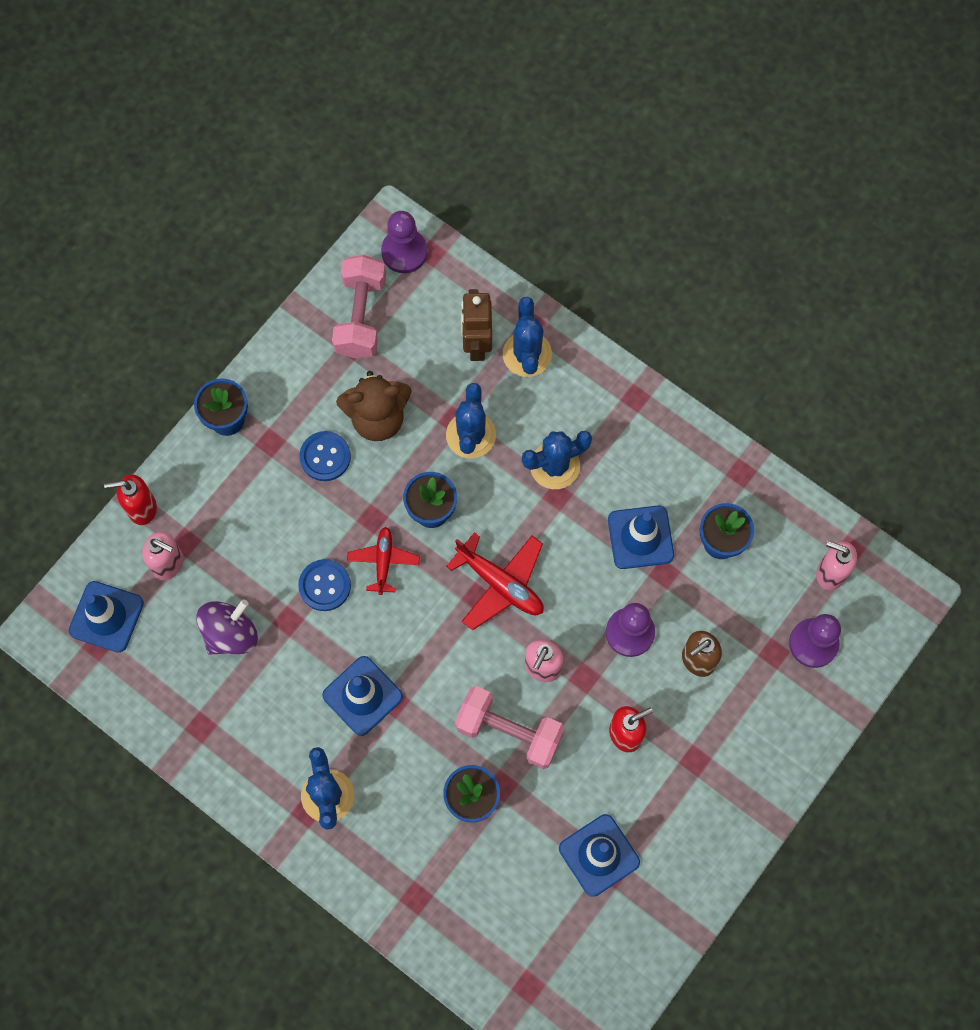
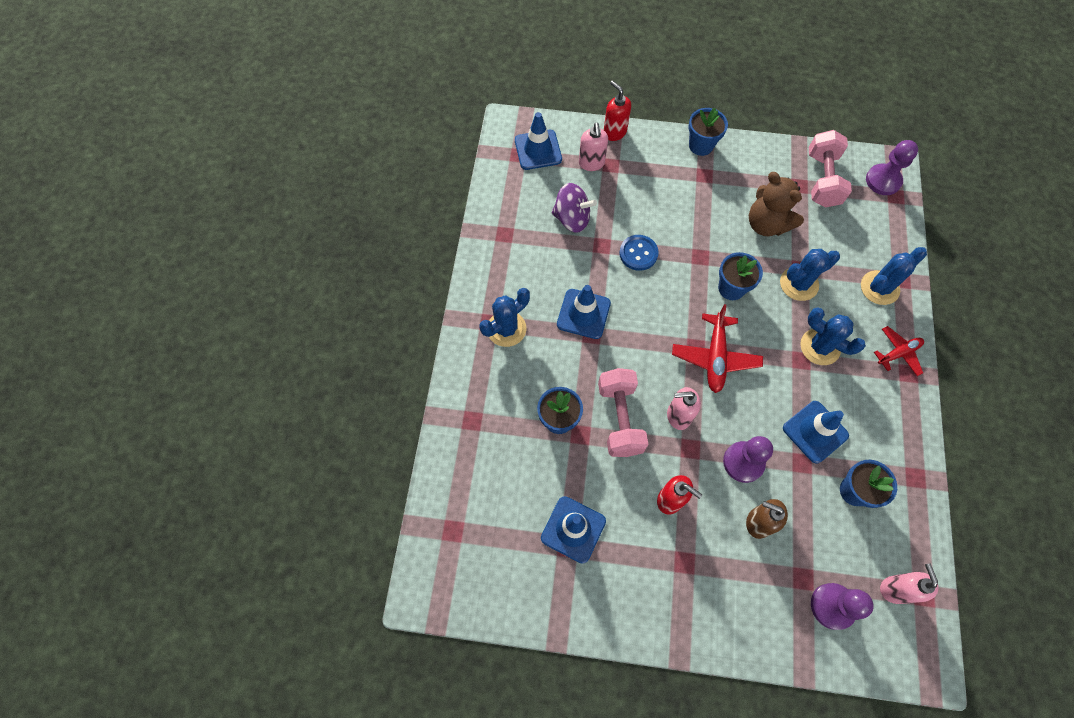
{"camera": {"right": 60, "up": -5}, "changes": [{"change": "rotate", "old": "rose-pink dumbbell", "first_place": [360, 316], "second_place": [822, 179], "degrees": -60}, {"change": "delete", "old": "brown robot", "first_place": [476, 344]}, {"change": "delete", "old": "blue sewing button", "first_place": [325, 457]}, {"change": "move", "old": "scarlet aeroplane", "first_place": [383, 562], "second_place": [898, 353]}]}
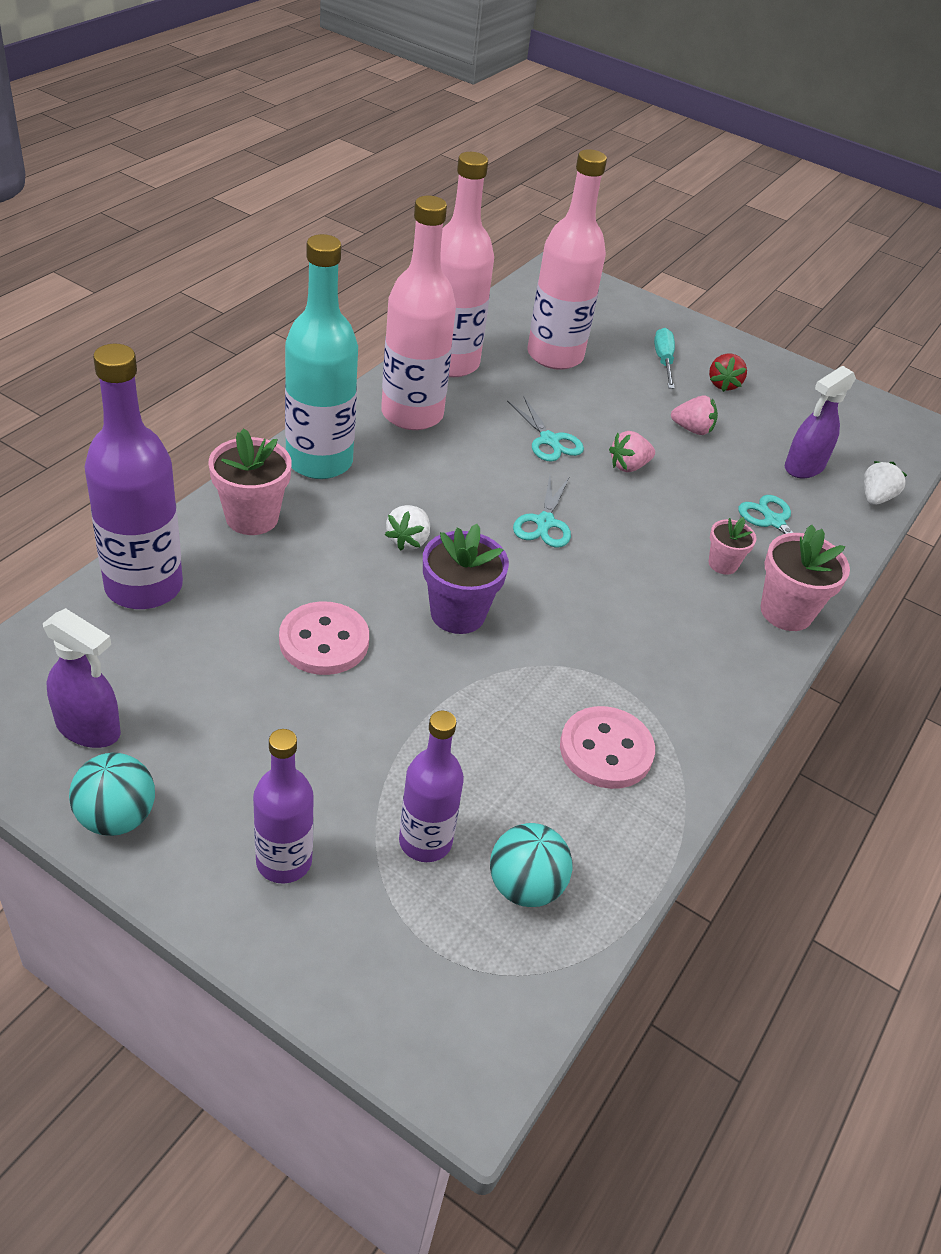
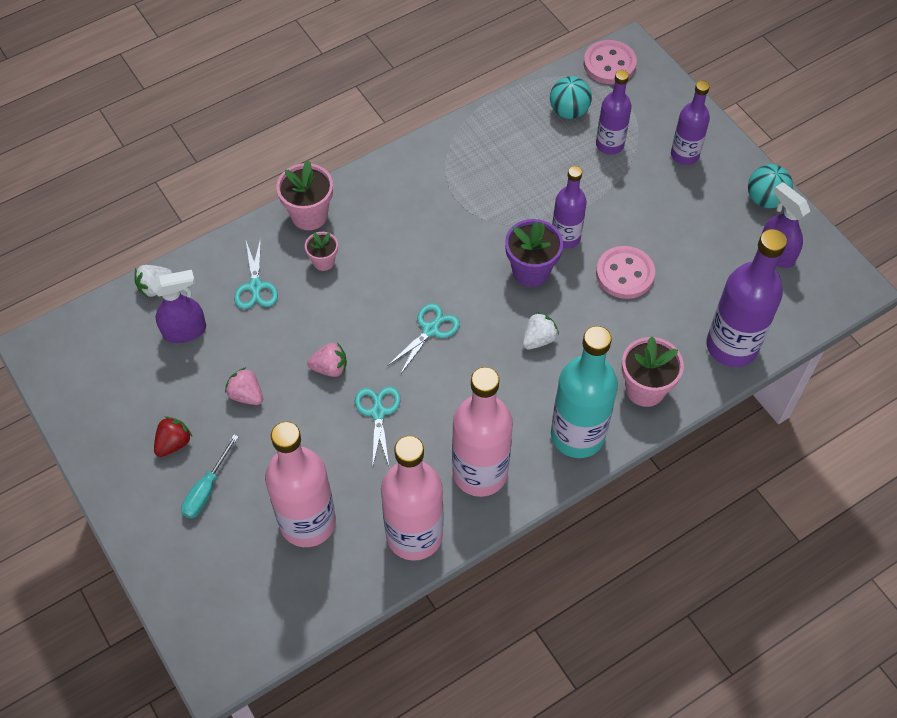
{"camera": {"right": -150, "up": 15}, "changes": [{"change": "move", "old": "rose-pink sewing button", "first_place": [606, 750], "second_place": [609, 64]}, {"change": "insert", "new": "royal purple bottle", "second_place": [565, 237]}]}
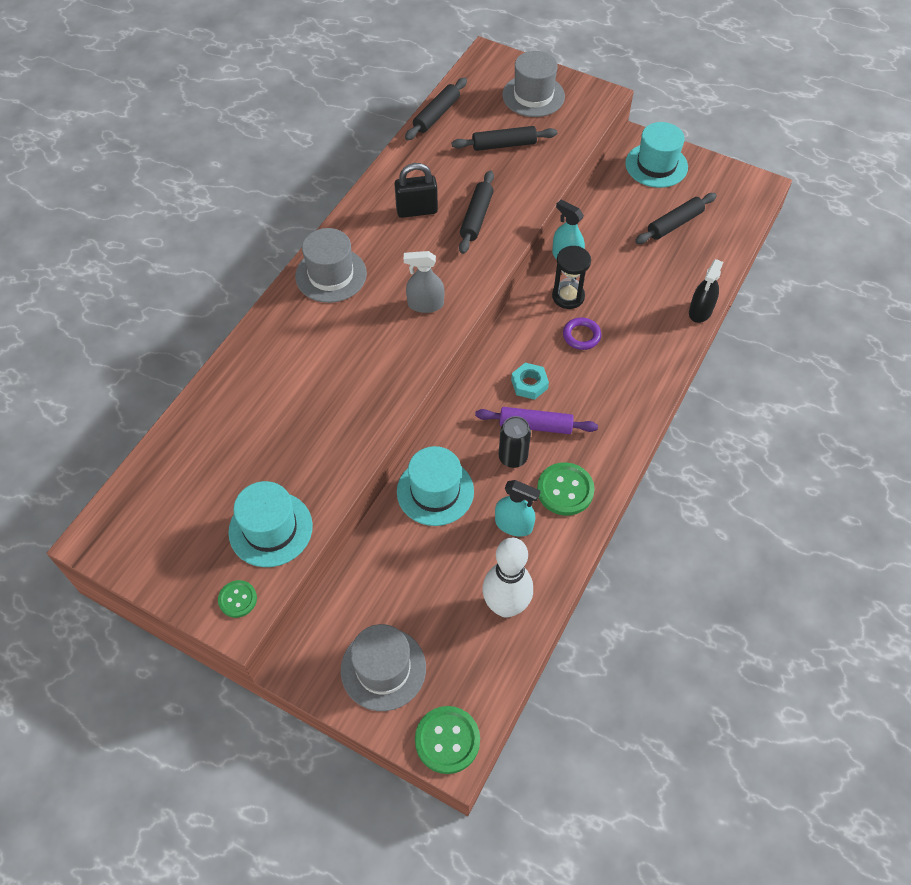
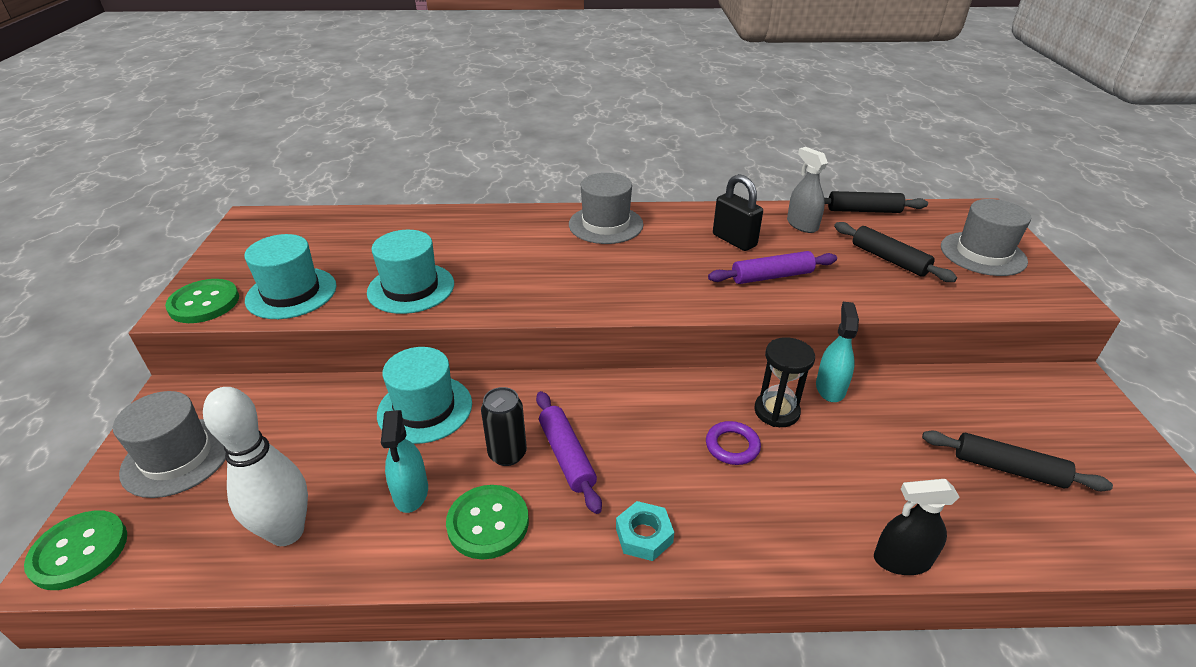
{"camera": {"right": 60, "up": -20}, "changes": [{"change": "move", "old": "teal hat", "first_place": [656, 165], "second_place": [411, 288]}, {"change": "recolor", "old": "ebony dough roller", "new": "royal purple dough roller", "first_place": [476, 217], "second_place": [772, 276]}, {"change": "move", "old": "gray spray bottle", "first_place": [425, 304], "second_place": [802, 225]}, {"change": "move", "old": "teal hex nut", "first_place": [529, 384], "second_place": [644, 535]}, {"change": "resize", "old": "green sewing button", "first_place": [237, 599], "second_place": [204, 303], "factor": 1.68}]}
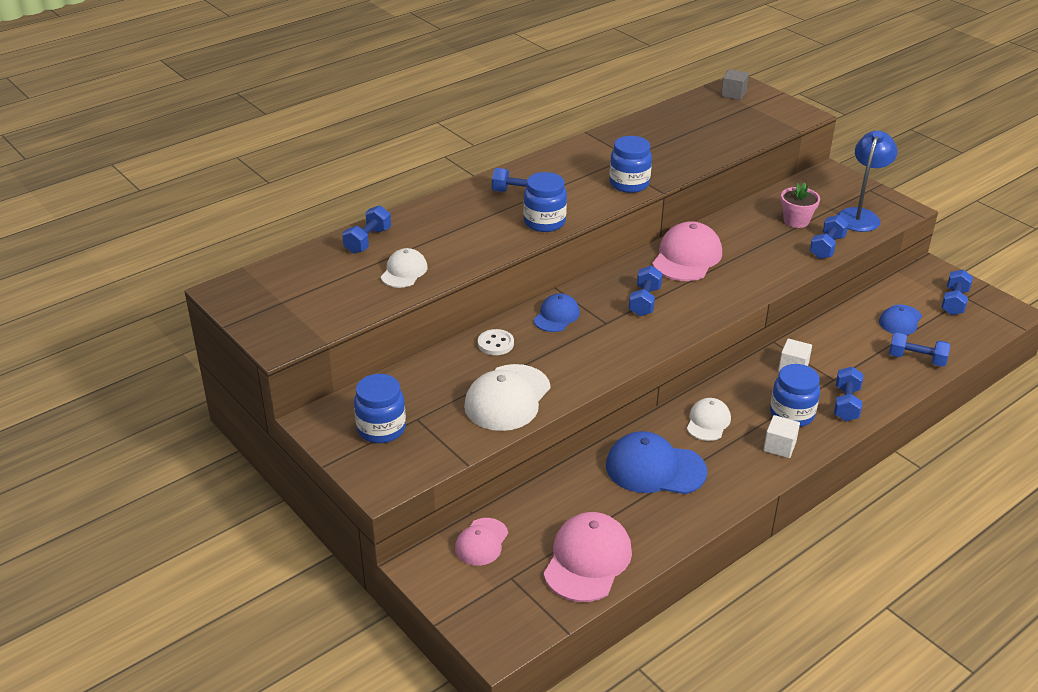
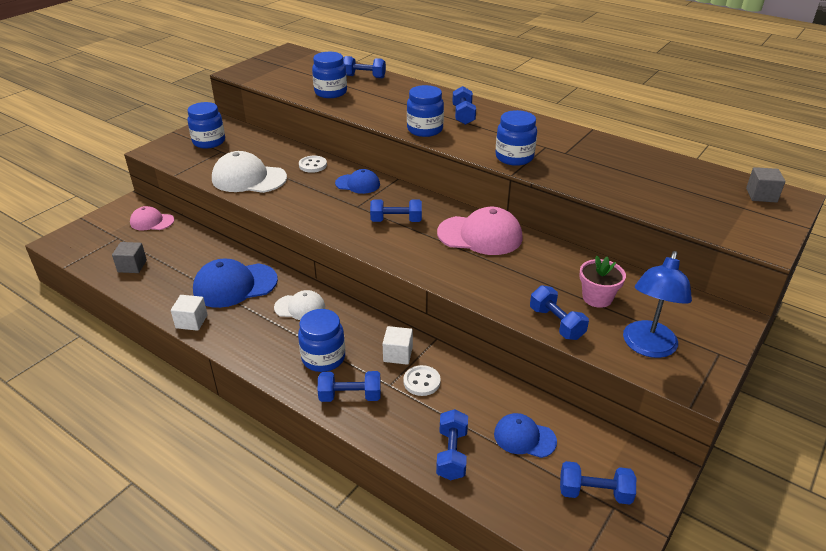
{"camera": {"right": 75, "up": 0}, "changes": [{"change": "rotate", "old": "blue desk lamp", "first_place": [860, 215], "second_place": [647, 347], "degrees": 105}, {"change": "rotate", "old": "blue dumbbell", "first_place": [827, 247], "second_place": [556, 323], "degrees": 45}, {"change": "replace", "old": "snow-white baseball cap", "new": "blue jar", "first_place": [404, 271], "second_place": [330, 92]}, {"change": "move", "old": "snow-white cube", "first_place": [779, 446], "second_place": [191, 321]}, {"change": "rotate", "old": "blue baseball cap", "first_place": [655, 468], "second_place": [235, 285], "degrees": -105}, {"change": "replace", "old": "rose-pink baseball cap", "new": "gray cube", "first_place": [587, 560], "second_place": [132, 266]}, {"change": "insert", "new": "snow-white sewing button", "second_place": [421, 382]}]}
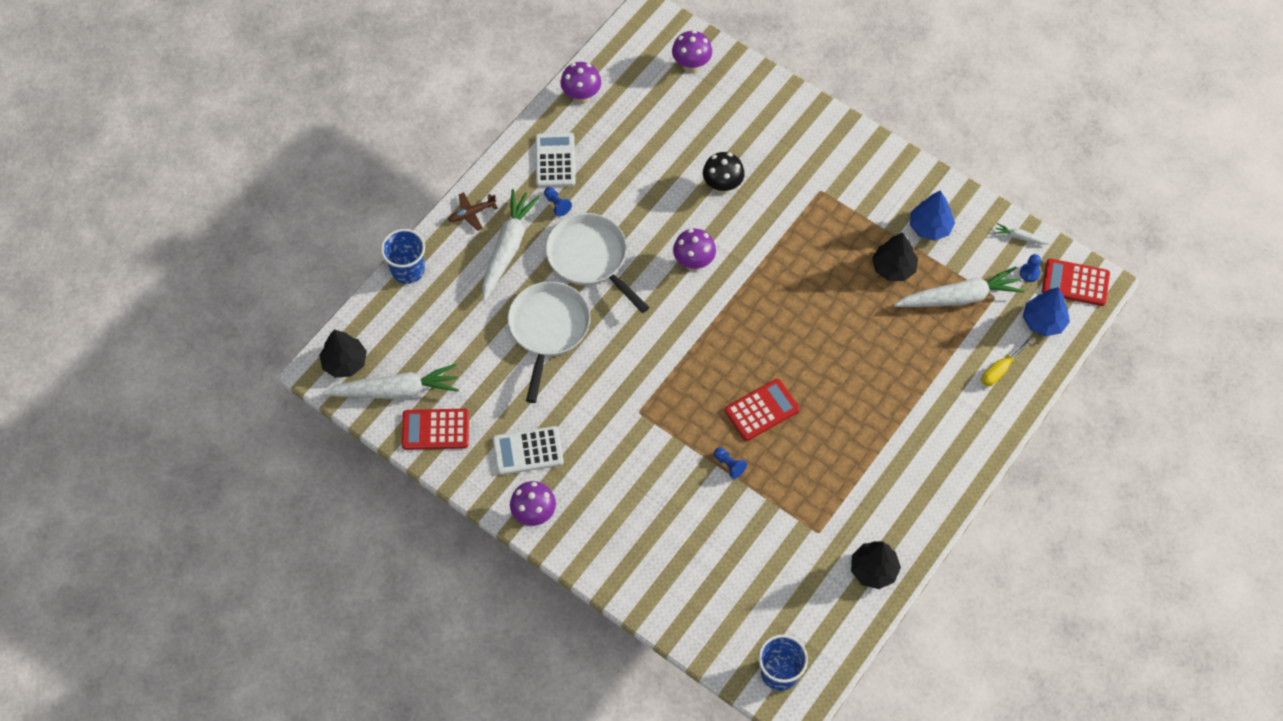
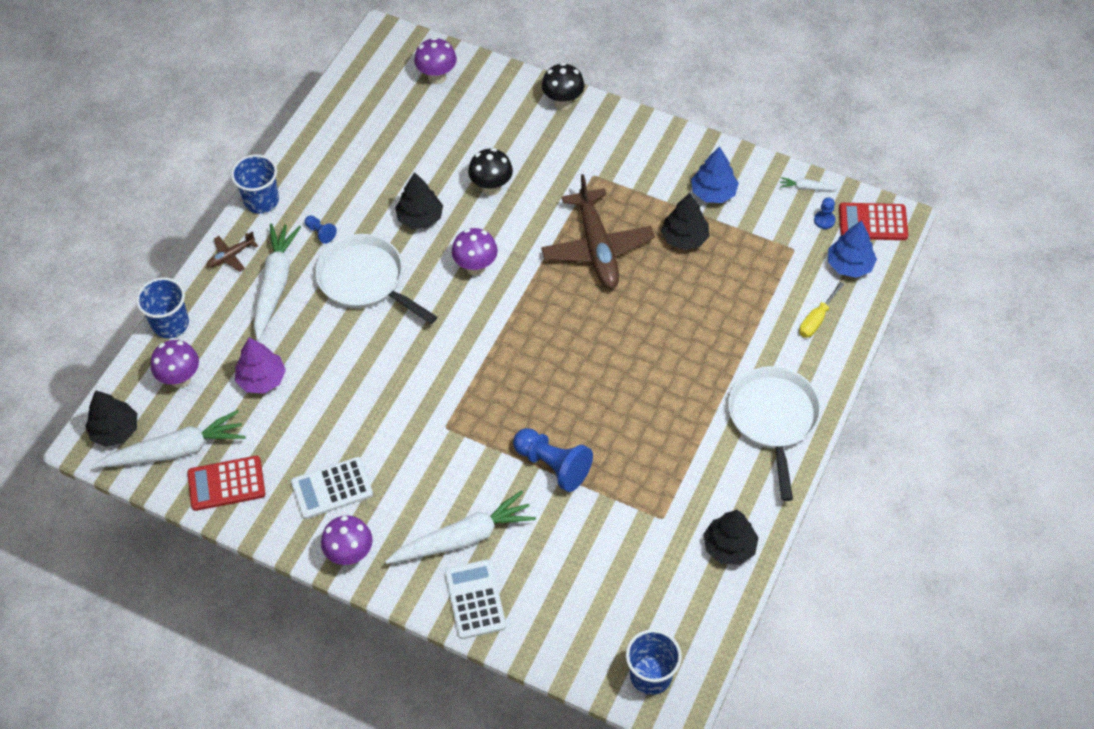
{"camera": {"right": -10, "up": -5}, "changes": [{"change": "move", "old": "royal purple mushroom", "first_place": [581, 96], "second_place": [180, 379]}, {"change": "move", "old": "snow-white adding machine", "first_place": [555, 160], "second_place": [475, 599]}, {"change": "move", "old": "snow-white carrot", "first_place": [959, 297], "second_place": [463, 538]}, {"change": "move", "old": "snow-white skillet", "first_place": [548, 329], "second_place": [773, 419]}, {"change": "delete", "old": "scarlet adding machine", "first_place": [761, 410]}, {"change": "resize", "old": "blue pawn", "first_place": [729, 465], "second_place": [553, 465], "factor": 2.09}, {"change": "insert", "new": "ebony mushroom", "second_place": [563, 102]}, {"change": "insert", "new": "blue tumbler", "second_place": [261, 200]}, {"change": "insert", "new": "ebony tree", "second_place": [420, 218]}, {"change": "insert", "new": "brown aeroplane", "second_place": [597, 247]}, {"change": "insert", "new": "royal purple tree", "second_place": [262, 379]}]}
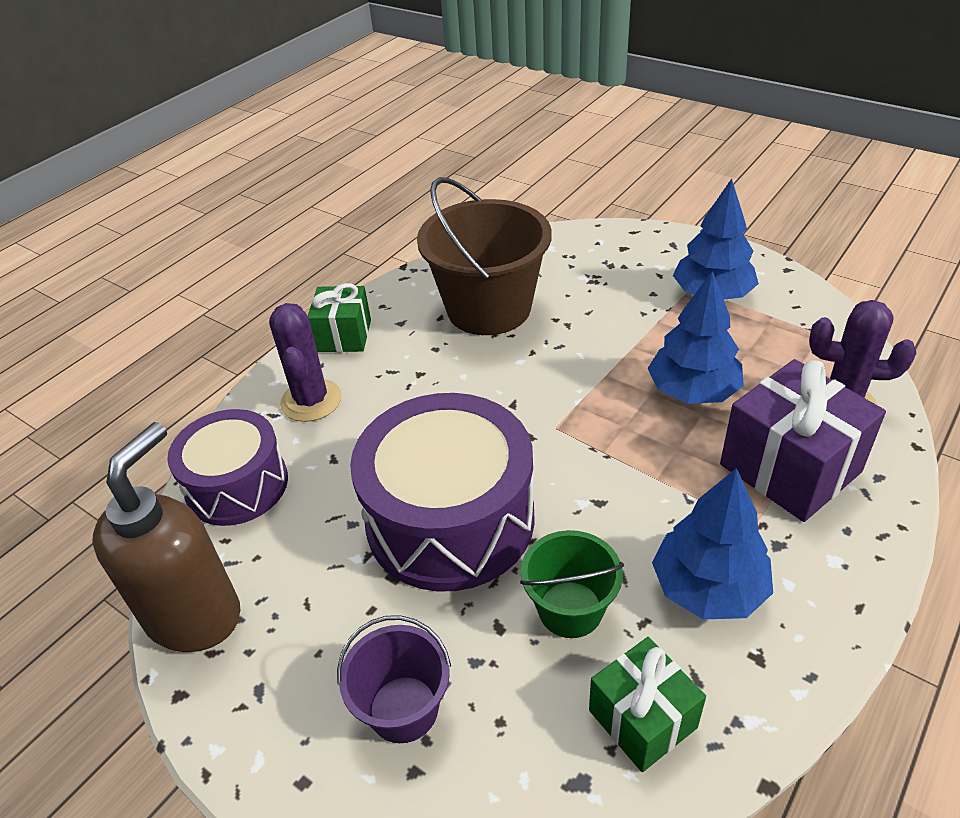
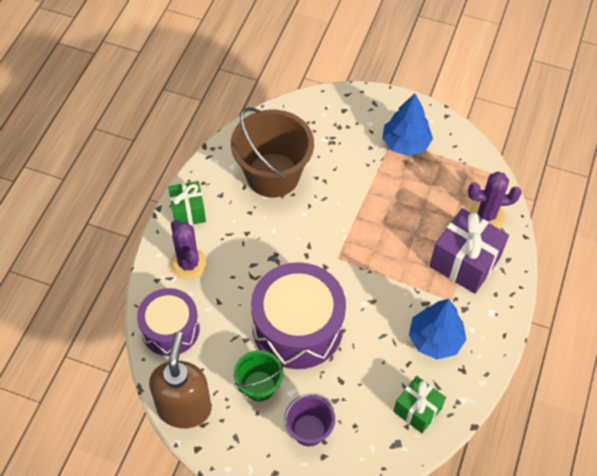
{"camera": {"right": -20, "up": 15}, "changes": [{"change": "delete", "old": "blue tree", "first_place": [693, 391]}, {"change": "move", "old": "green bucket", "first_place": [570, 609], "second_place": [259, 386]}]}
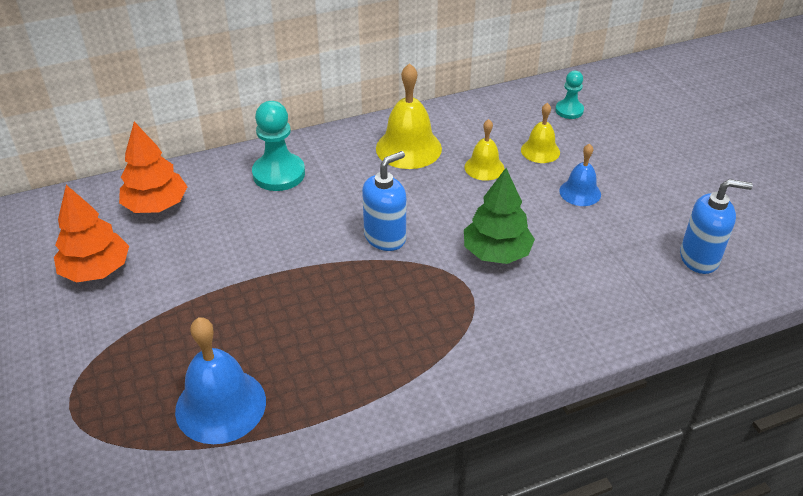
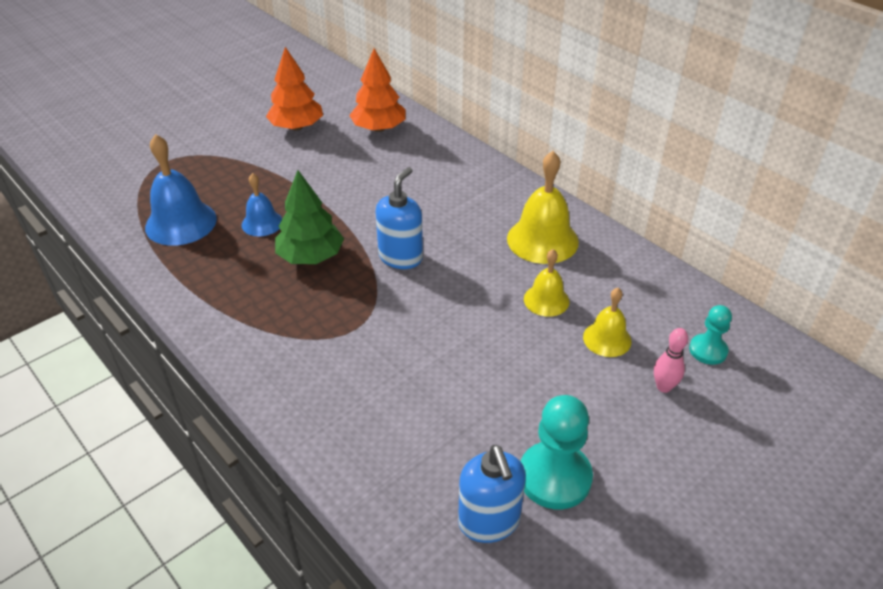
{"camera": {"right": 70, "up": 0}, "changes": [{"change": "move", "old": "teal pawn", "first_place": [279, 174], "second_place": [554, 477]}, {"change": "move", "old": "blue hand bell", "first_place": [580, 192], "second_place": [262, 223]}, {"change": "rotate", "old": "blue pump bottle", "first_place": [385, 237], "second_place": [401, 257], "degrees": -90}, {"change": "move", "old": "green tree", "first_place": [496, 253], "second_place": [311, 256]}, {"change": "insert", "new": "rose-pink bowling pin", "second_place": [663, 387]}]}
